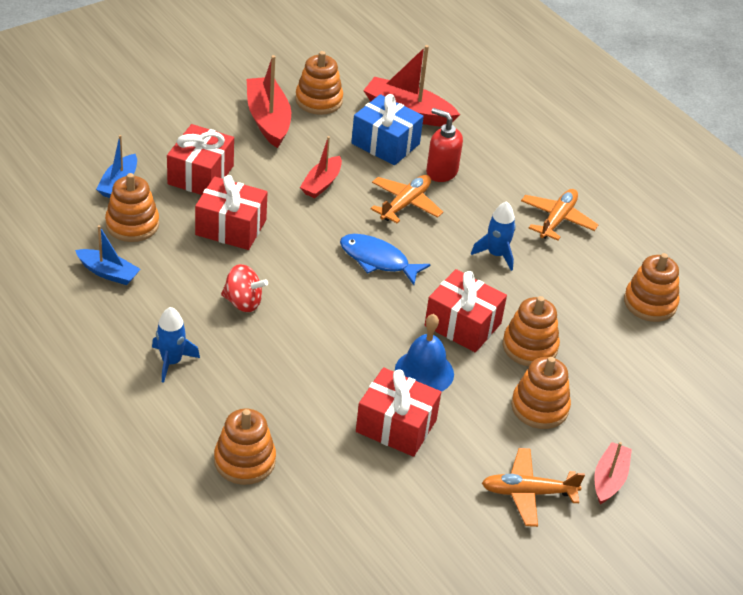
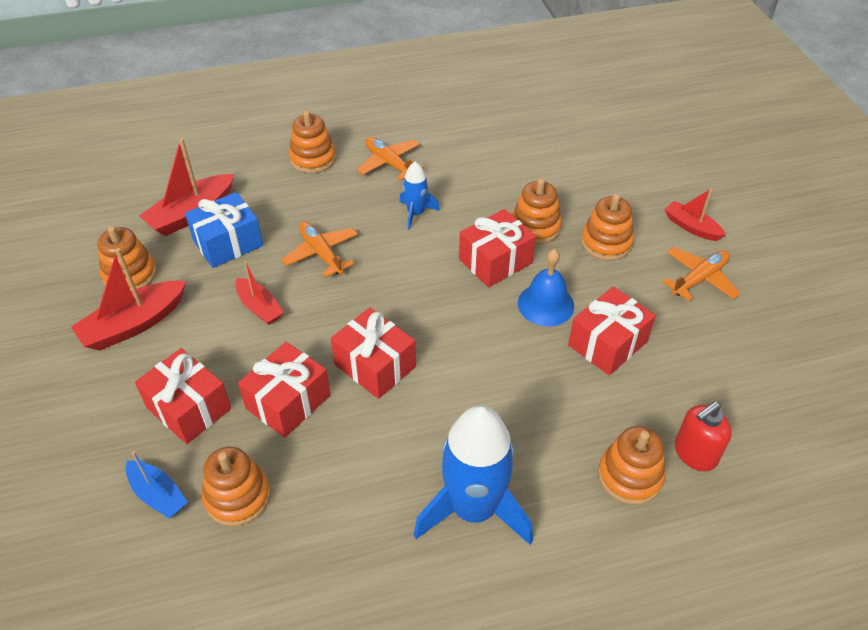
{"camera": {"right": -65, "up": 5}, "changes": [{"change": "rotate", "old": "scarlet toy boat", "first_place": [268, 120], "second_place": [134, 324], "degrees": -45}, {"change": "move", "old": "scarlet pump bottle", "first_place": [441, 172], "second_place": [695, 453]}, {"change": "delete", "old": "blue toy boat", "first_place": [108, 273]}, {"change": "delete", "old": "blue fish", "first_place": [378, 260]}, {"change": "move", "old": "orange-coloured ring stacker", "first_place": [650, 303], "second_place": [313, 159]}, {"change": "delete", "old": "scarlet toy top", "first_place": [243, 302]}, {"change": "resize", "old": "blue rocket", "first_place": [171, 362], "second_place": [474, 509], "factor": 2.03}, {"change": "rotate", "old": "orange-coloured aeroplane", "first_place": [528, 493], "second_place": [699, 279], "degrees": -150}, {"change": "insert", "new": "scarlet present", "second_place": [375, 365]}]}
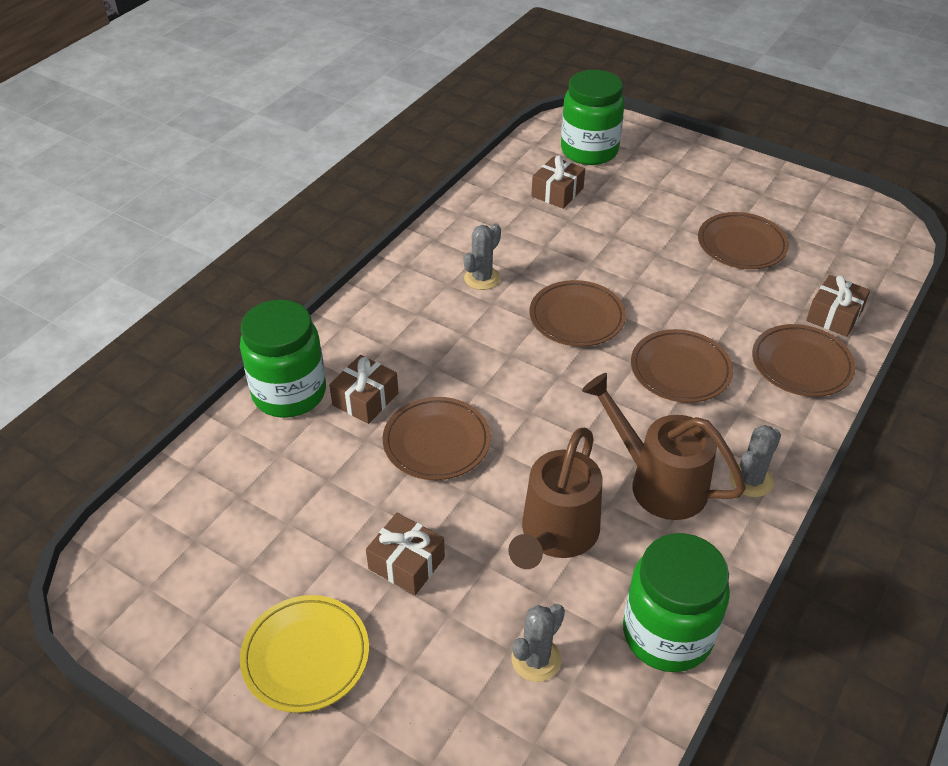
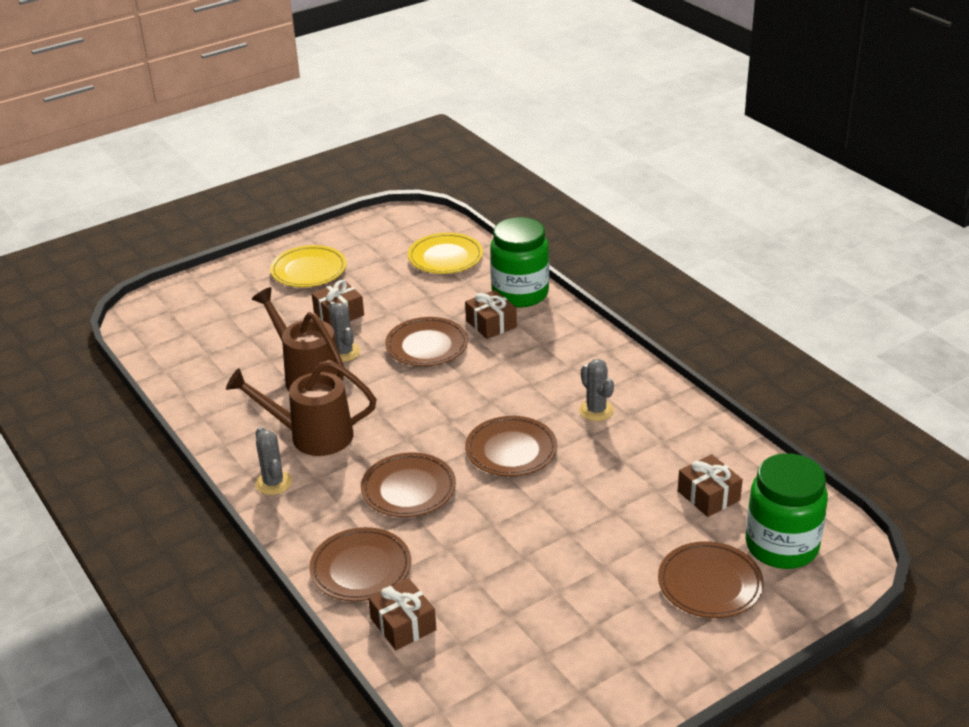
{"camera": {"right": 115, "up": -10}, "changes": [{"change": "move", "old": "brown plate", "first_place": [741, 245], "second_place": [709, 584]}, {"change": "rotate", "old": "brown watering pot", "first_place": [658, 481], "second_place": [311, 436], "degrees": -150}, {"change": "delete", "old": "green jar", "first_place": [667, 634]}, {"change": "move", "old": "gray prickly plant", "first_place": [536, 659], "second_place": [344, 352]}, {"change": "insert", "new": "yellow plate", "second_place": [445, 257]}]}
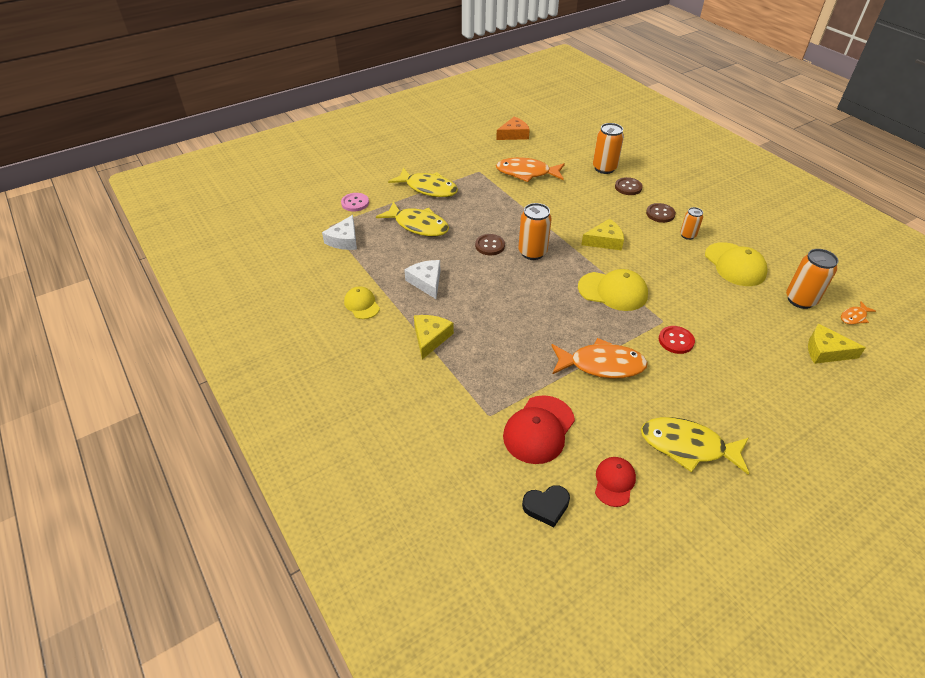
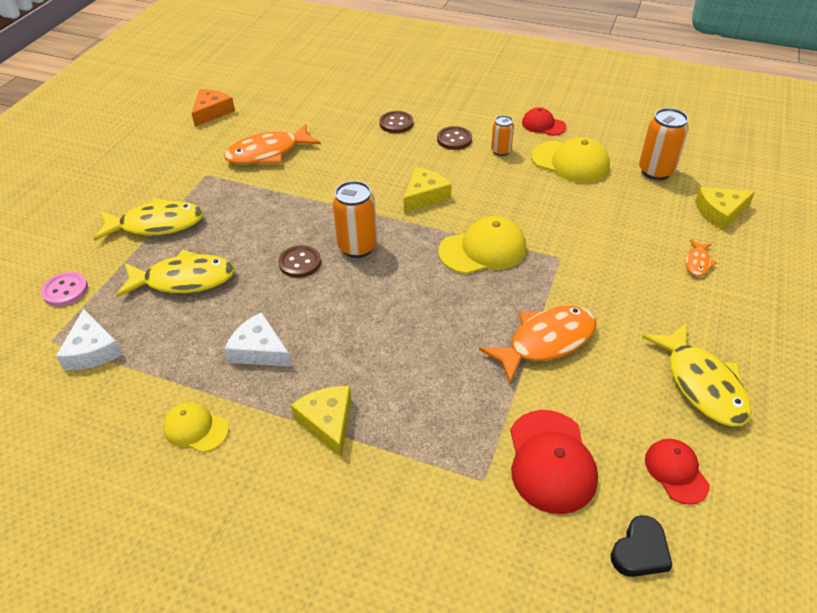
{"camera": {"right": -35, "up": 0}, "changes": [{"change": "delete", "old": "orange-coloured tin", "first_place": [604, 168]}, {"change": "move", "old": "orange-coloured fish", "first_place": [854, 317], "second_place": [697, 263]}, {"change": "delete", "old": "scarlet sewing button", "first_place": [676, 341]}, {"change": "rotate", "old": "yellow fish", "first_place": [687, 446], "second_place": [702, 384], "degrees": -90}, {"change": "insert", "new": "scarlet baseball cap", "second_place": [543, 125]}]}
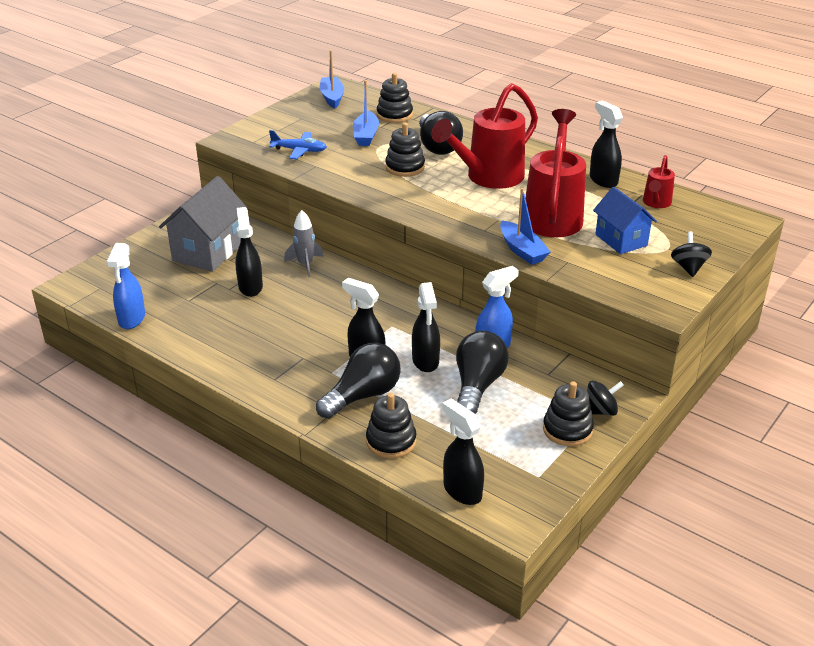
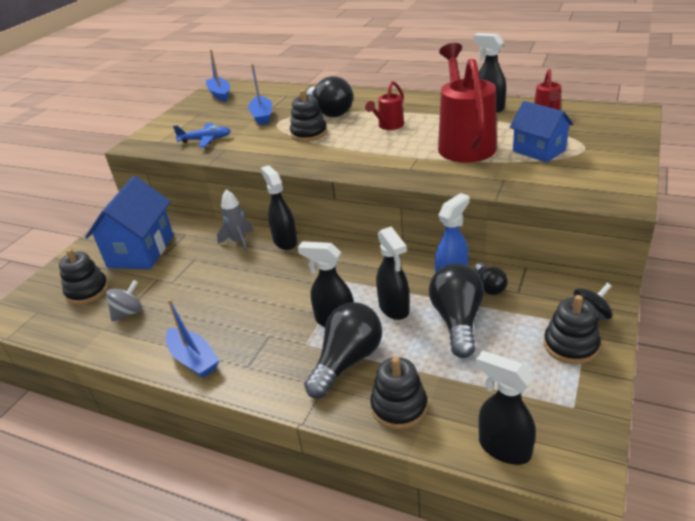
{"camera": {"right": -10, "up": 0}, "changes": [{"change": "move", "old": "ebony ring stacker", "first_place": [394, 115], "second_place": [87, 291]}, {"change": "resize", "old": "scarlet watering pot", "first_place": [489, 177], "second_place": [389, 126], "factor": 0.49}, {"change": "recolor", "old": "gray cottage", "new": "blue cottage", "first_place": [208, 251], "second_place": [141, 251]}, {"change": "move", "old": "blue toy boat", "first_place": [522, 250], "second_place": [193, 359]}, {"change": "move", "old": "ebony spray bottle", "first_place": [250, 287], "second_place": [285, 241]}, {"change": "delete", "old": "ebony toy top", "first_place": [688, 267]}, {"change": "delete", "old": "blue spray bottle", "first_place": [131, 319]}, {"change": "insert", "new": "ebony light bulb", "second_place": [489, 287]}, {"change": "insert", "new": "gray toy top", "second_place": [128, 312]}]}
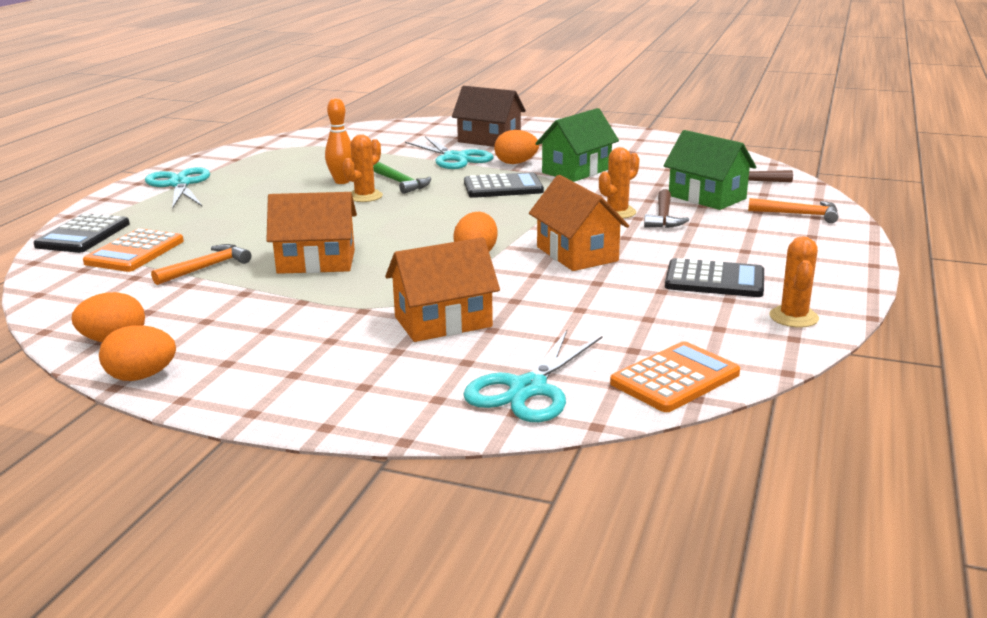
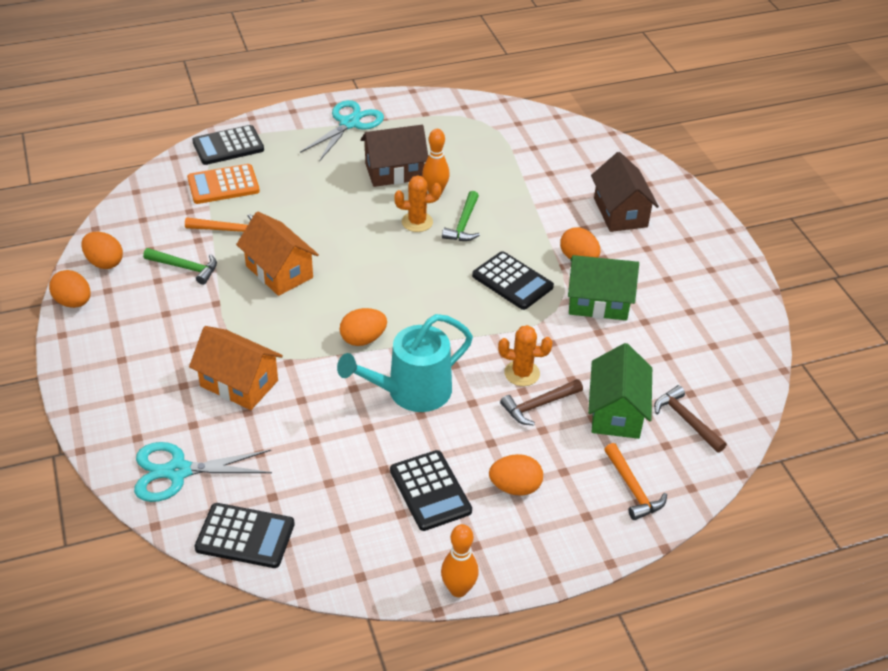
{"camera": {"right": 50, "up": 20}, "changes": [{"change": "delete", "old": "teal scissors", "first_place": [455, 158]}, {"change": "replace", "old": "orange-coloured cottage", "new": "teal watering pot", "first_place": [577, 254], "second_place": [411, 391]}, {"change": "delete", "old": "orange-coloured prickly plant", "first_place": [793, 317]}, {"change": "recolor", "old": "orange-coloured adding machine", "new": "ebony adding machine", "first_place": [675, 378], "second_place": [245, 536]}, {"change": "insert", "new": "brown cottage", "second_place": [394, 172]}, {"change": "insert", "new": "green hammer", "second_place": [185, 268]}, {"change": "insert", "new": "orange-coloured egg shape", "second_place": [515, 487]}, {"change": "insert", "new": "orange-coloured bowling pin", "second_place": [458, 589]}]}
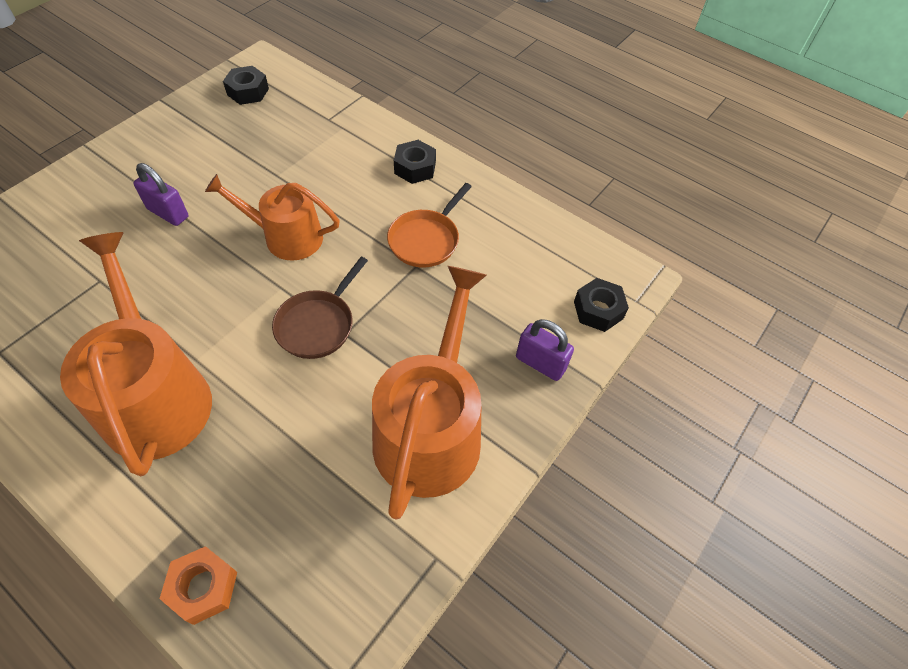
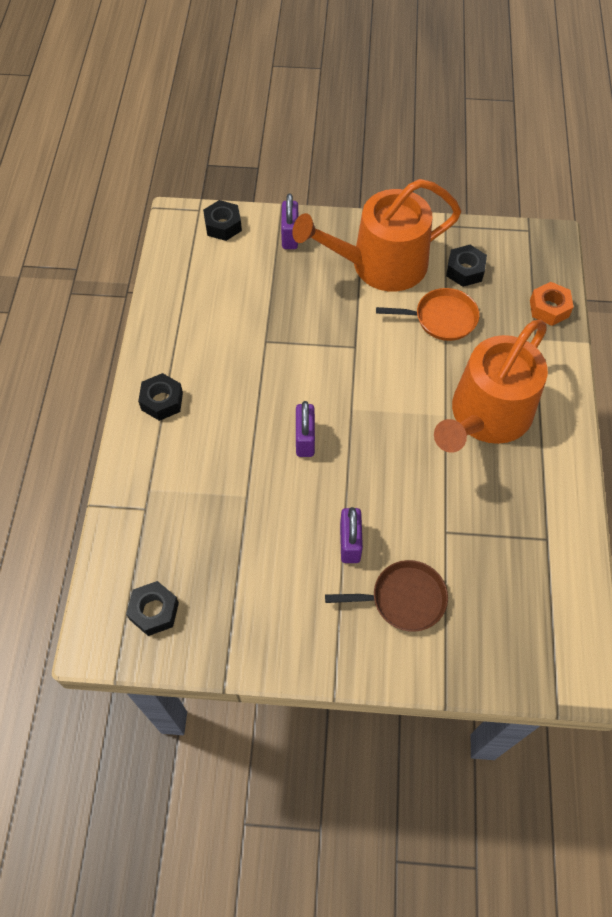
{"camera": {"right": -120, "up": 5}, "changes": [{"change": "replace", "old": "orange-coloured watering pot", "new": "royal purple padlock", "first_place": [286, 237], "second_place": [305, 439]}, {"change": "move", "old": "orange-coloured skillet", "first_place": [426, 240], "second_place": [441, 318]}, {"change": "move", "old": "brown skillet", "first_place": [318, 324], "second_place": [403, 599]}, {"change": "insert", "new": "ebony hex nut", "second_place": [465, 270]}]}
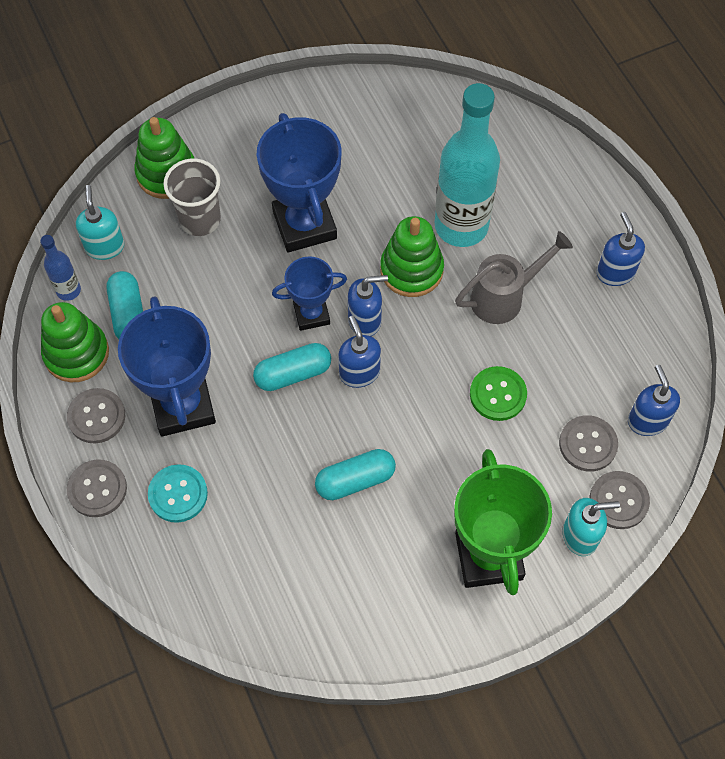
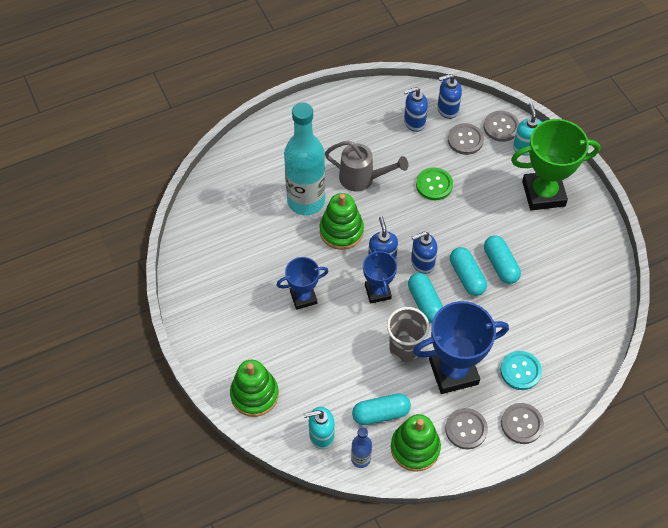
{"camera": {"right": -90, "up": -5}, "changes": [{"change": "resize", "old": "blue award cup", "first_place": [305, 225], "second_place": [303, 297], "factor": 0.58}, {"change": "move", "old": "gray tumbler", "first_place": [200, 219], "second_place": [405, 348]}, {"change": "move", "old": "blue pump bottle", "first_place": [615, 272], "second_place": [414, 122]}, {"change": "rotate", "old": "gray watering pot", "first_place": [504, 297], "second_place": [362, 178], "degrees": 135}, {"change": "insert", "new": "teal capsule", "second_place": [466, 276]}]}
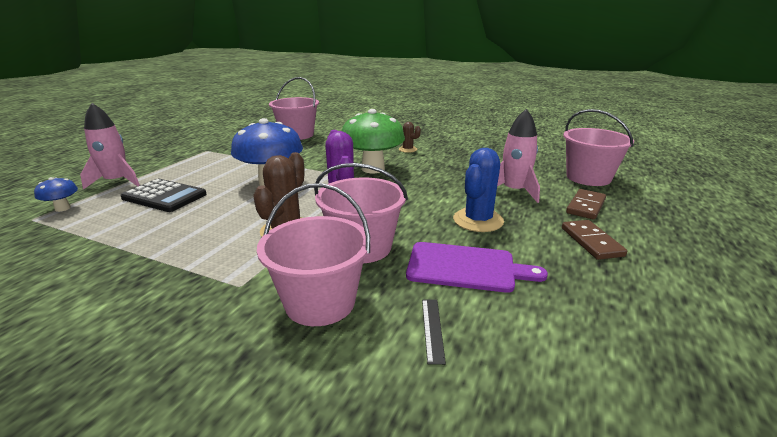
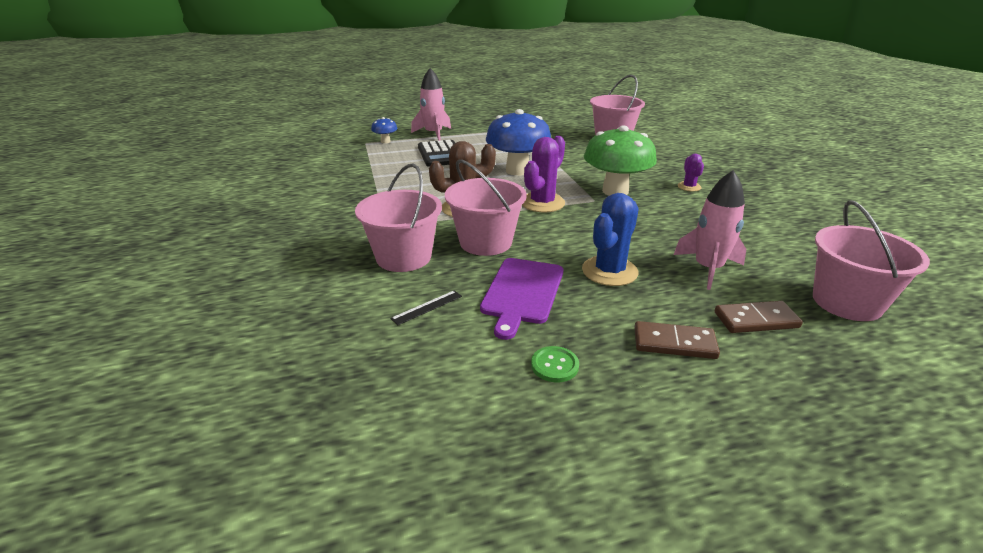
{"camera": {"right": 50, "up": 5}, "changes": [{"change": "recolor", "old": "brown prickly plant", "new": "royal purple prickly plant", "first_place": [407, 149], "second_place": [689, 187]}, {"change": "rotate", "old": "blue prickly plant", "first_place": [478, 220], "second_place": [609, 271], "degrees": -45}, {"change": "rotate", "old": "brown domino piece", "first_place": [591, 242], "second_place": [674, 343], "degrees": 60}, {"change": "rotate", "old": "royal purple bread board", "first_place": [465, 267], "second_place": [522, 292], "degrees": 45}, {"change": "insert", "new": "green sewing button", "second_place": [554, 365]}]}
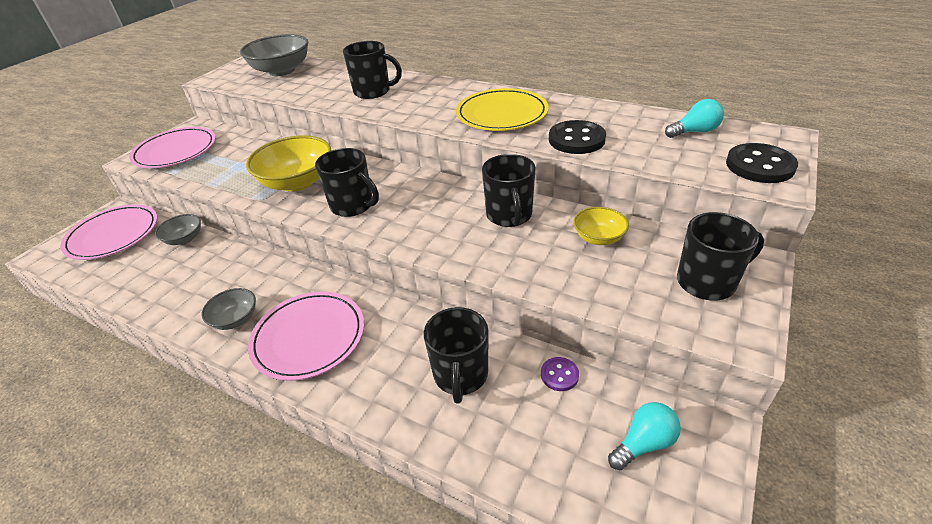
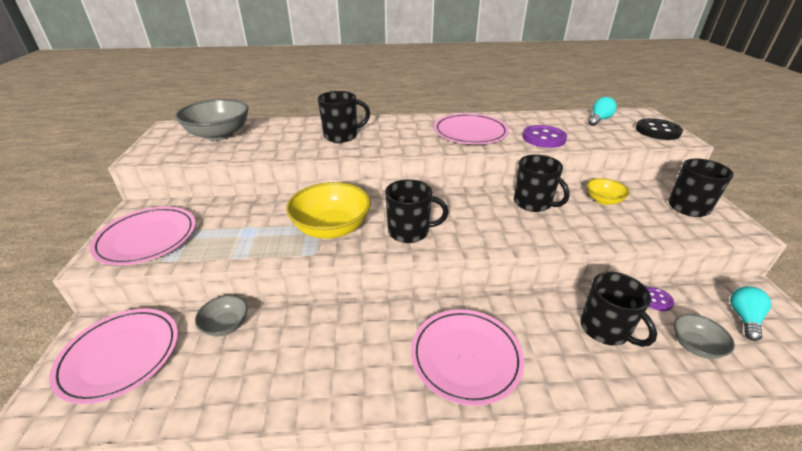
{"camera": {"right": -35, "up": -5}, "changes": [{"change": "recolor", "old": "yellow plate", "new": "rose-pink plate", "first_place": [502, 114], "second_place": [470, 132]}, {"change": "recolor", "old": "ebony sewing button", "new": "royal purple sewing button", "first_place": [576, 139], "second_place": [543, 138]}, {"change": "move", "old": "gray deep dish", "first_place": [235, 319], "second_place": [695, 346]}]}
